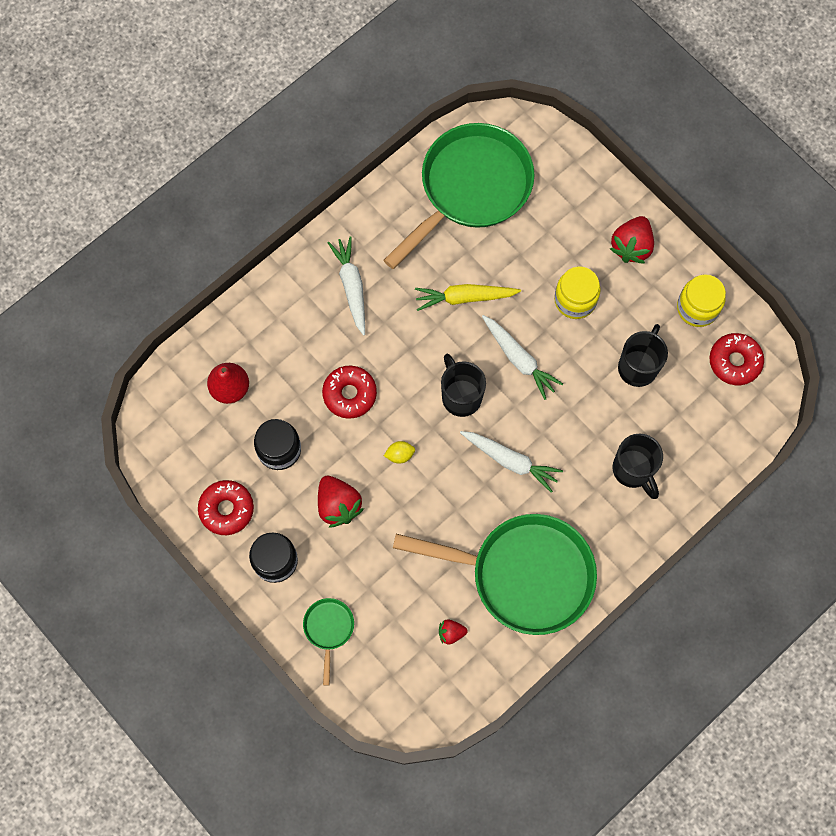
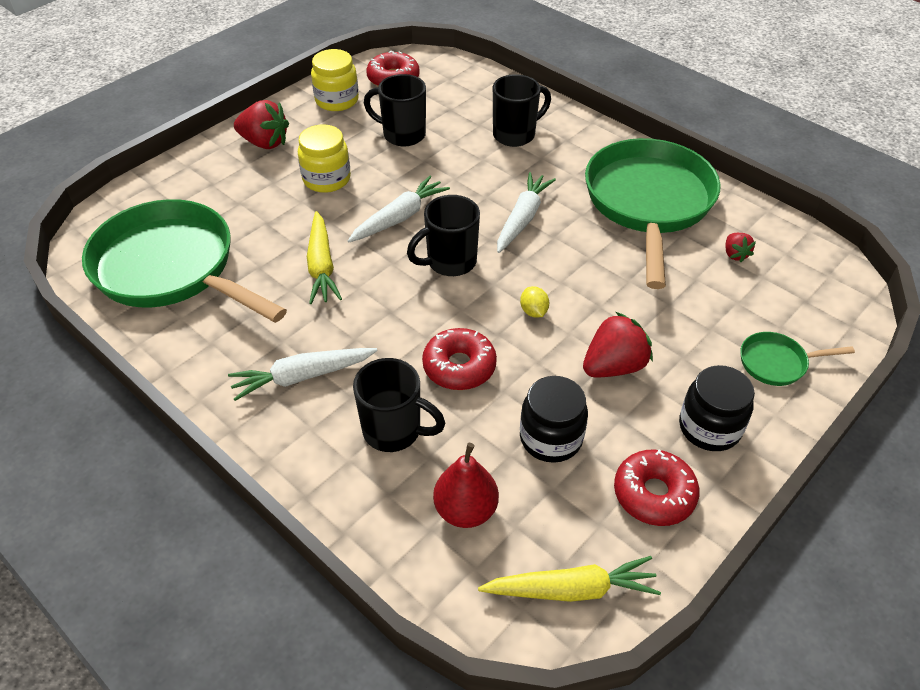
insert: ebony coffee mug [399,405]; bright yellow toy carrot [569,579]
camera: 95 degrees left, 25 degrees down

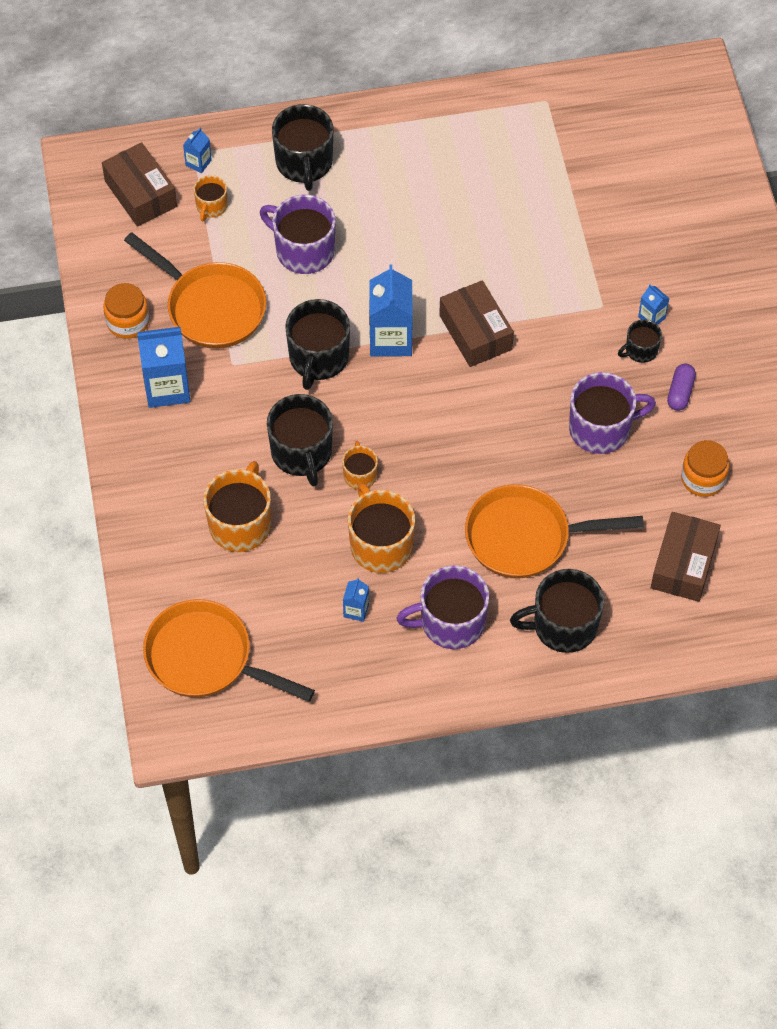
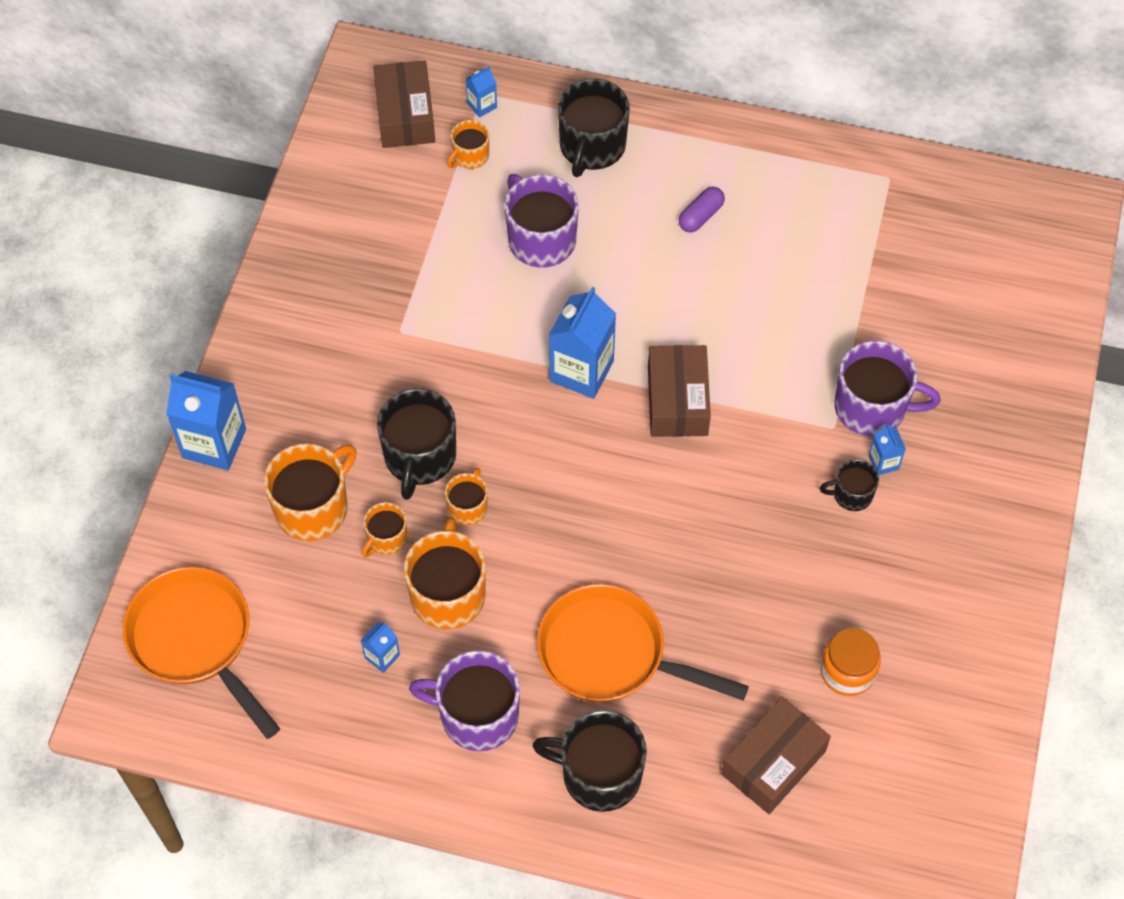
delete: bright orange jam jar [126,311]; bright orange pan [195,290]; ebony coffee mug [317,344]
insert: bright orange coffee mug [385,530]
move: royal blue carton [163,367] to [206,420]; purple coffee mug [612,413] to [887,388]; purple capsule [681,387] to [702,210]
camera: 25 degrees right, 0 degrees up

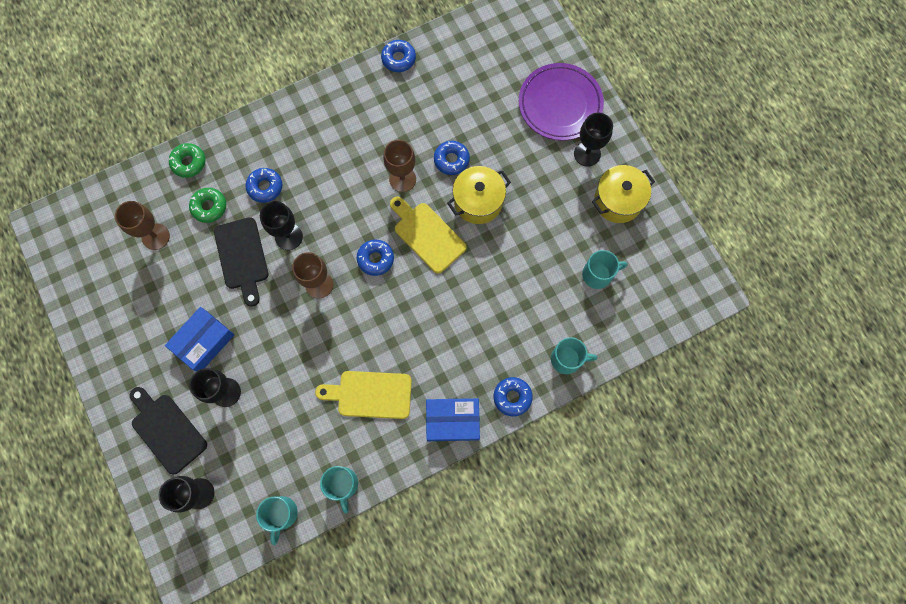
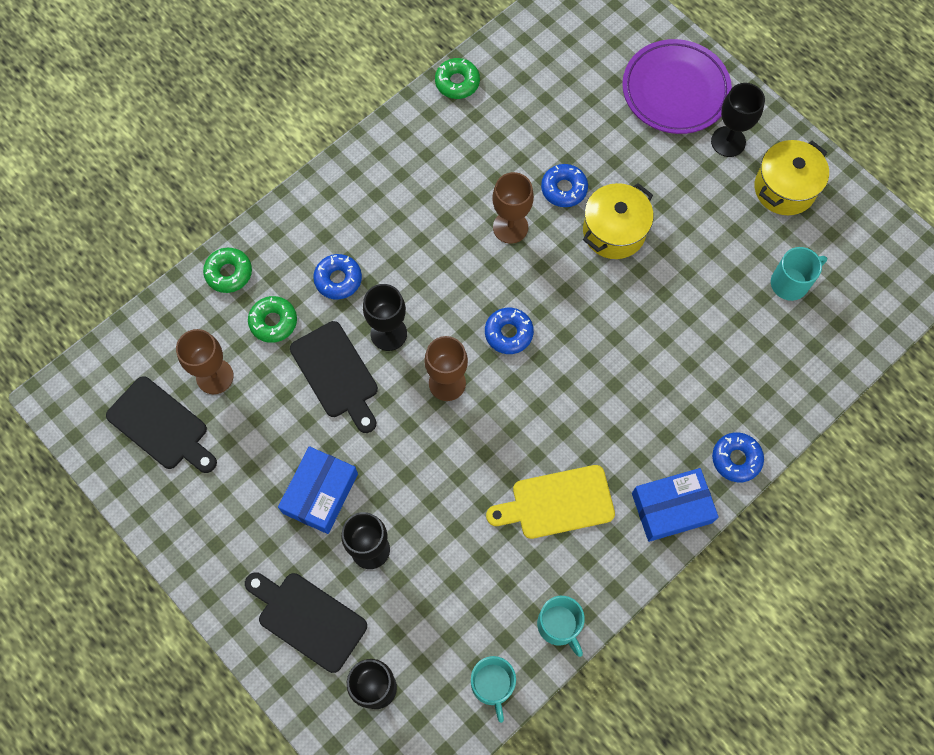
delete: bright yellow cutting board [428,235]; aqua coffee mug [574,355]
insert: ebony cutting board [161,424]
recolor: royal blue glazed donut [398,56] to green glazed donut [457,78]
camera: 15 degrees left, 5 degrees down

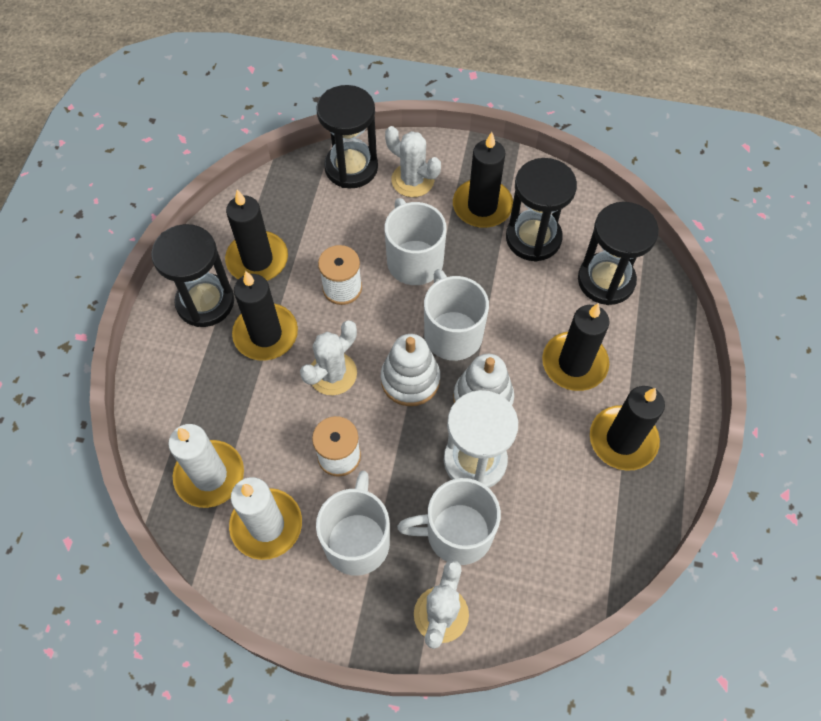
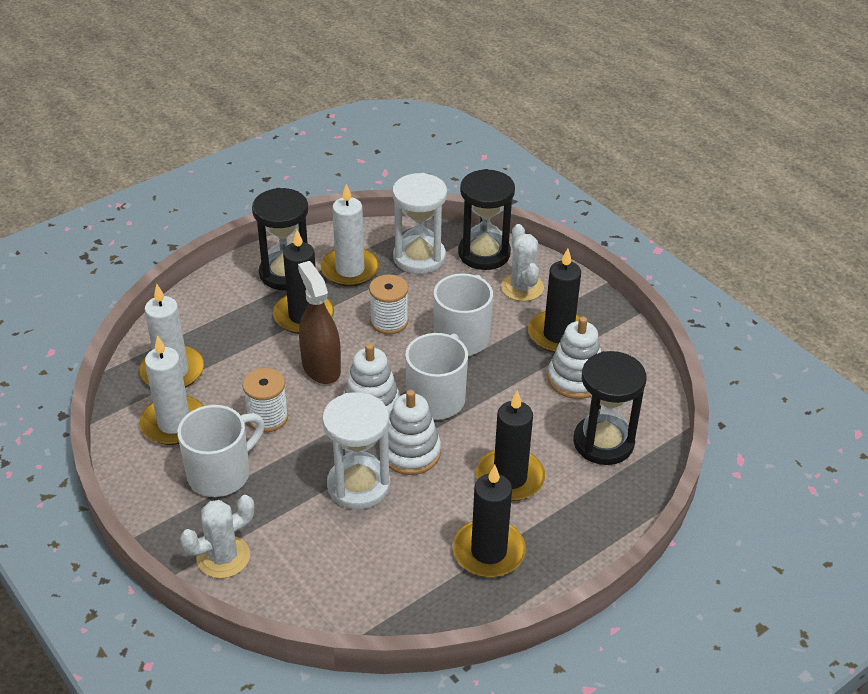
delete: snow-white coffee mug [449,521]
insert: snow-white hourglass [419,223]
replace: snow-white prickly plant [328,357] to brown spray bottle [319,322]; ebony hourglass [541,210] to snow-white ring stacker [574,358]
recolor: ebony wax candle [256,235] to snow-white wax candle [350,235]
camera: 40 degrees right, 20 degrees down

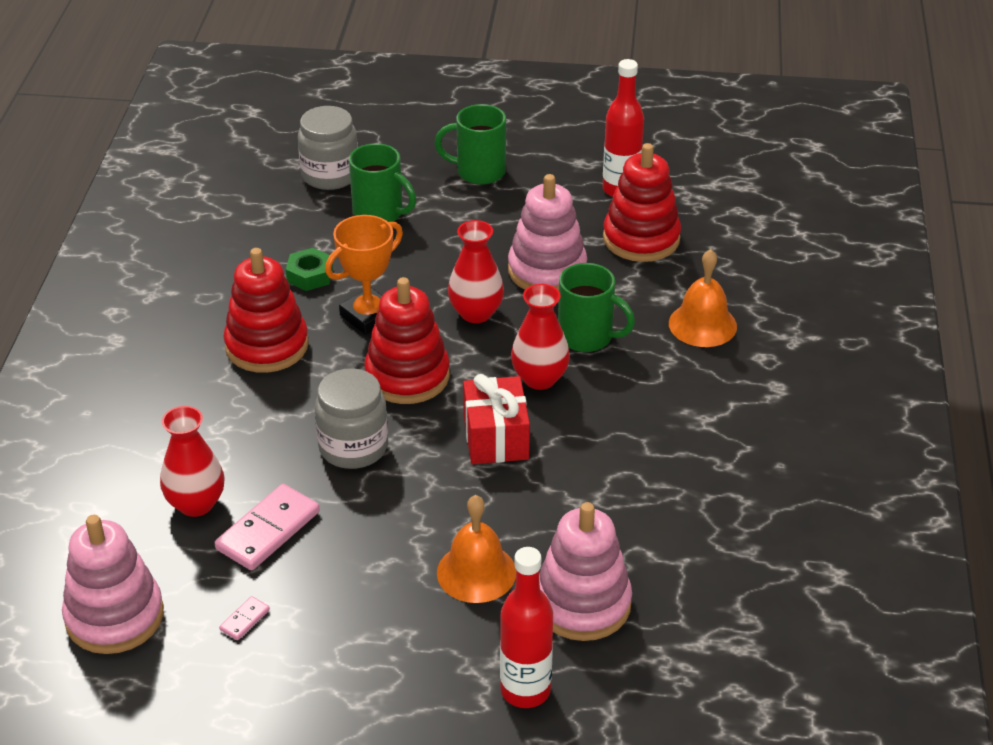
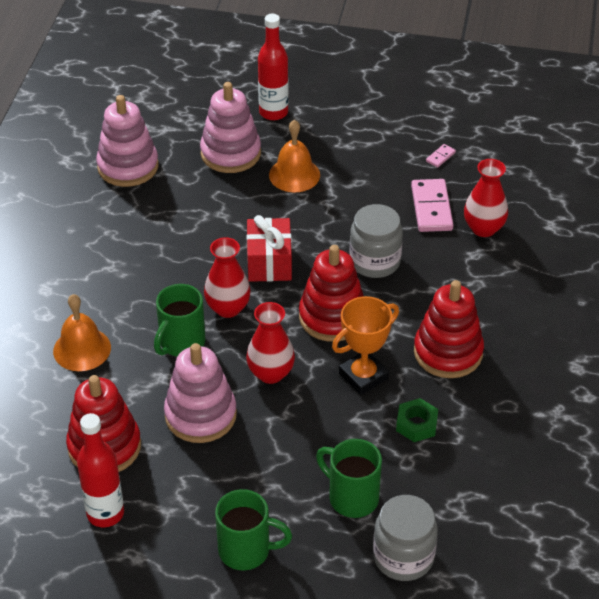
move: rosy ring stacker [113,584] to [127,141]
rotate: rosy domino tile [267,527] = [432,205] 45 degrees counterclockwise; green coffee mug [596,307] = [179,320] 90 degrees counterclockwise
camera: 175 degrees left, 5 degrees up

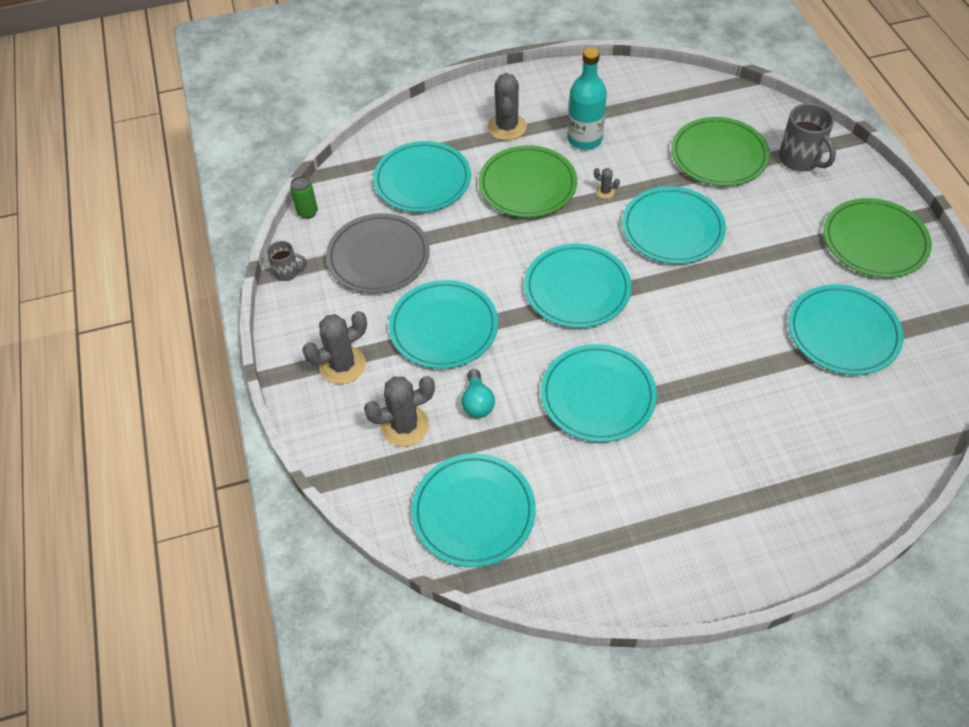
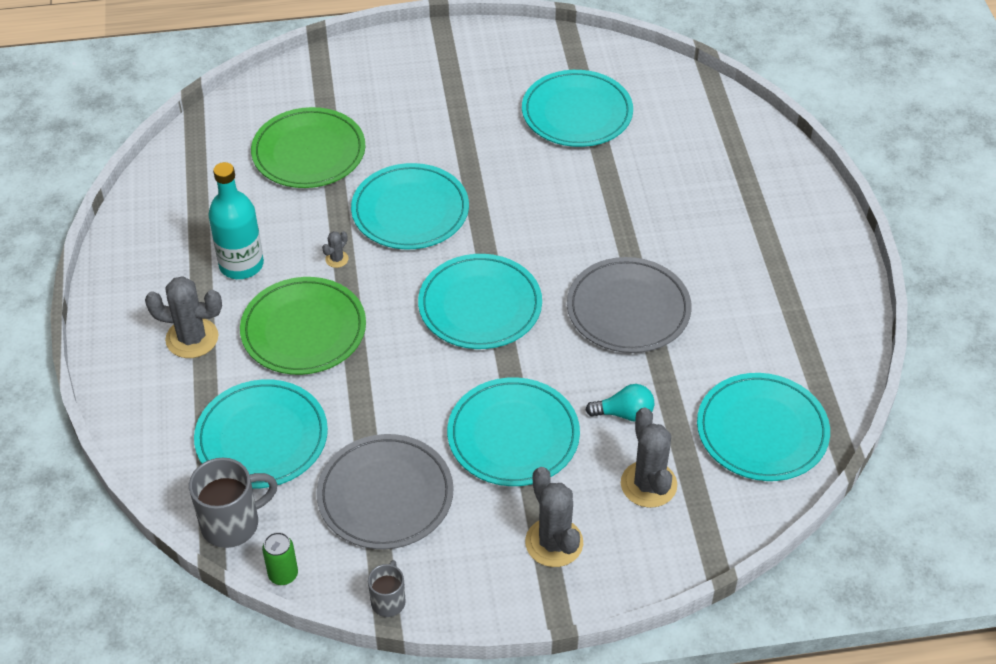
delete: green plate [877,238]
move: ash-grey coffee mug [807,137] to [233,503]
recolor: aqua plate [599,393] to ash-grey plate [629,305]
camera: 85 degrees left, 5 degrees down

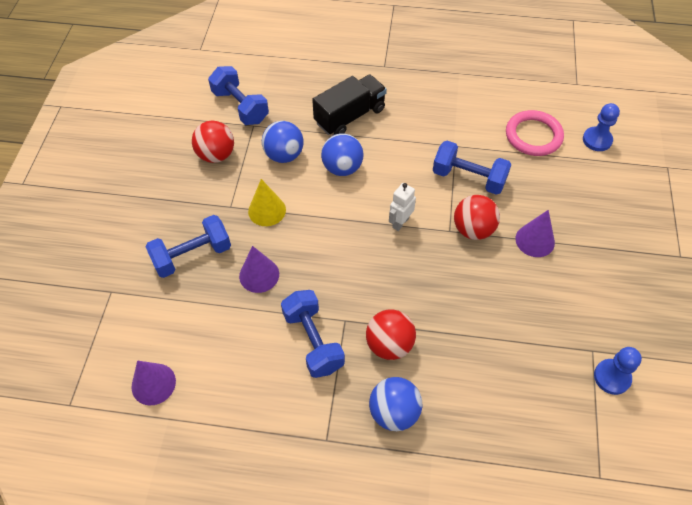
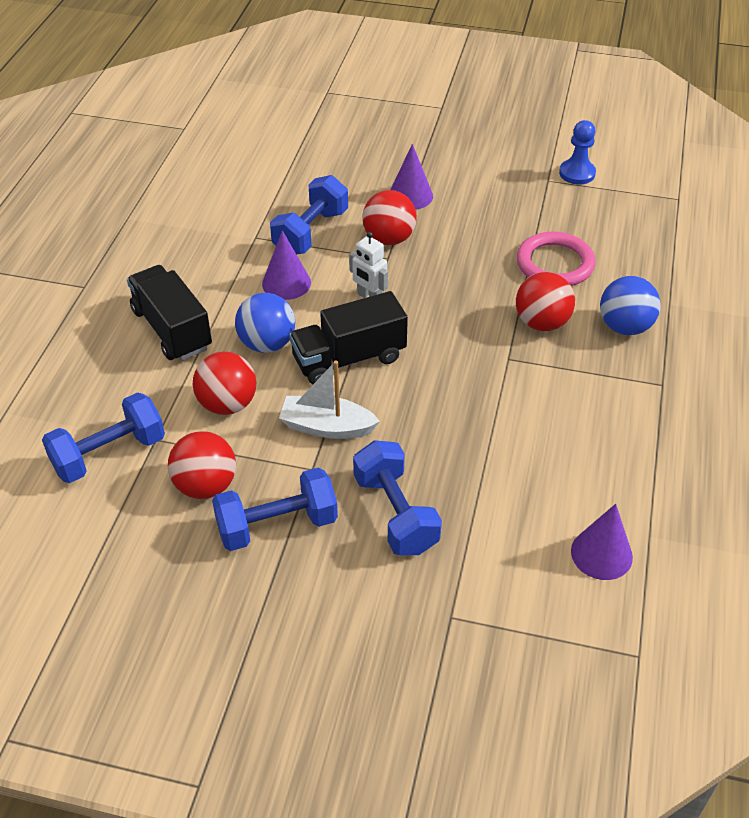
delete: royal blue pawn [601,127]
insert: ebony toy truck [348,337]
move: purple cone [259,269] to [286,265]; royal blue free weight [313,334] to [275,509]; rosy hoop [535,133] to [556,258]
replace: bright yellow cone [267,202] to snow-white boat [329,399]
recolor: royal blue sphere [282,142] to crimson sphere [224,383]
camera: 85 degrees left, 10 degrees down

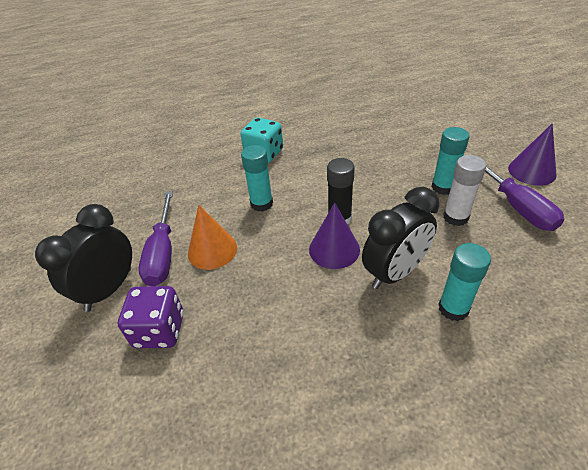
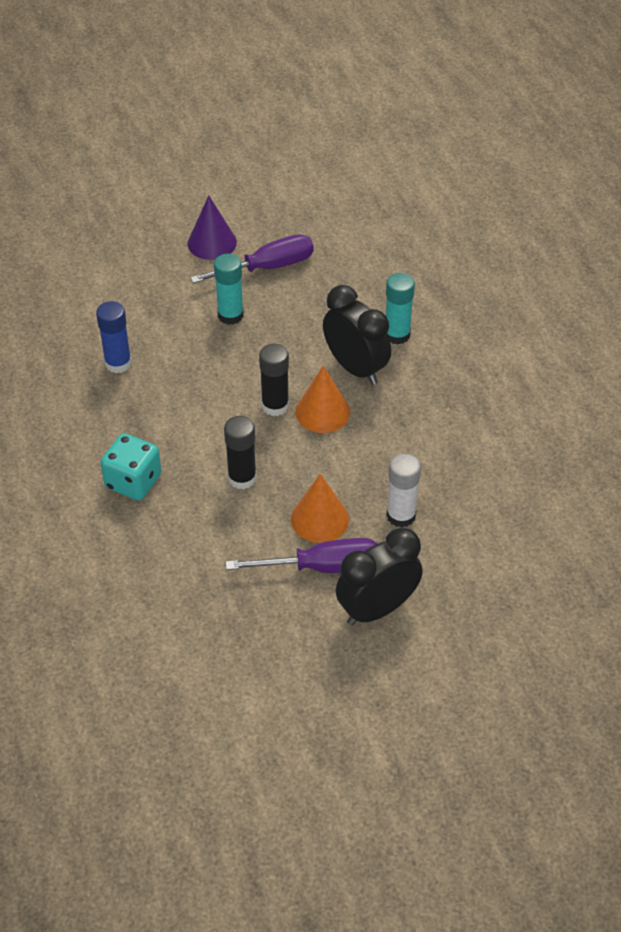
delete: purple dice [151,317]
insert: royal blue stick of glue [114,337]
move: snow-white stick of glue [464,190] to [403,491]
recolor: aqua stick of glue [257,178] to ebony stick of glue [240,452]; purple cone [334,235] to bright orange cone [322,399]
rotate: ebony clock [83,258] = [379,577] 120 degrees clockwise
camera: 95 degrees left, 5 degrees up

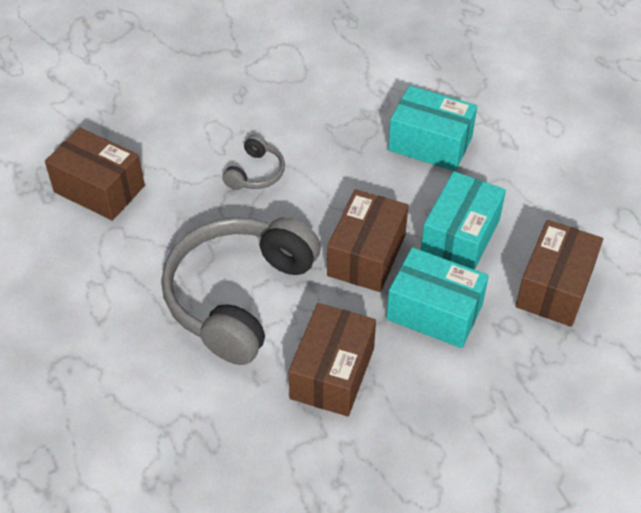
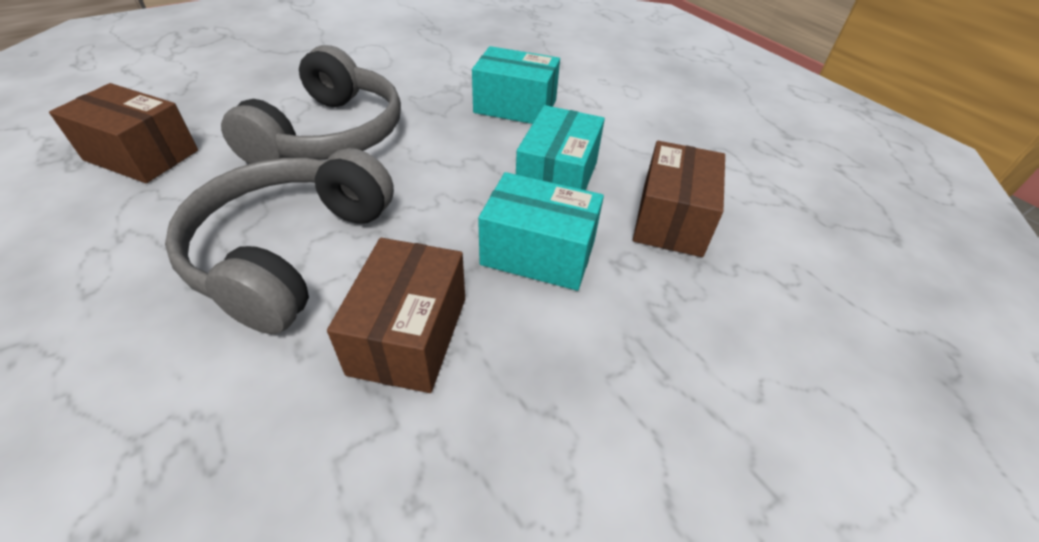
delete: brown package [367,240]
resize: ash-grey headset [253,162] = [311,104] x2.30
camera: 10 degrees left, 5 degrees down

